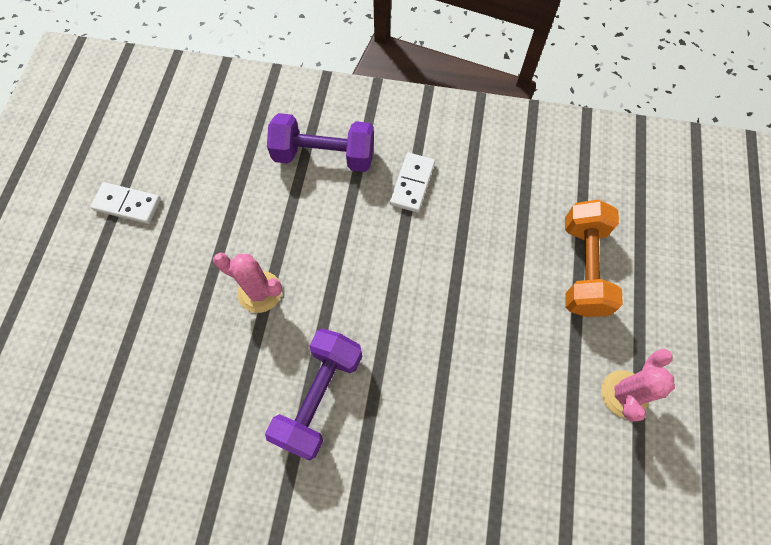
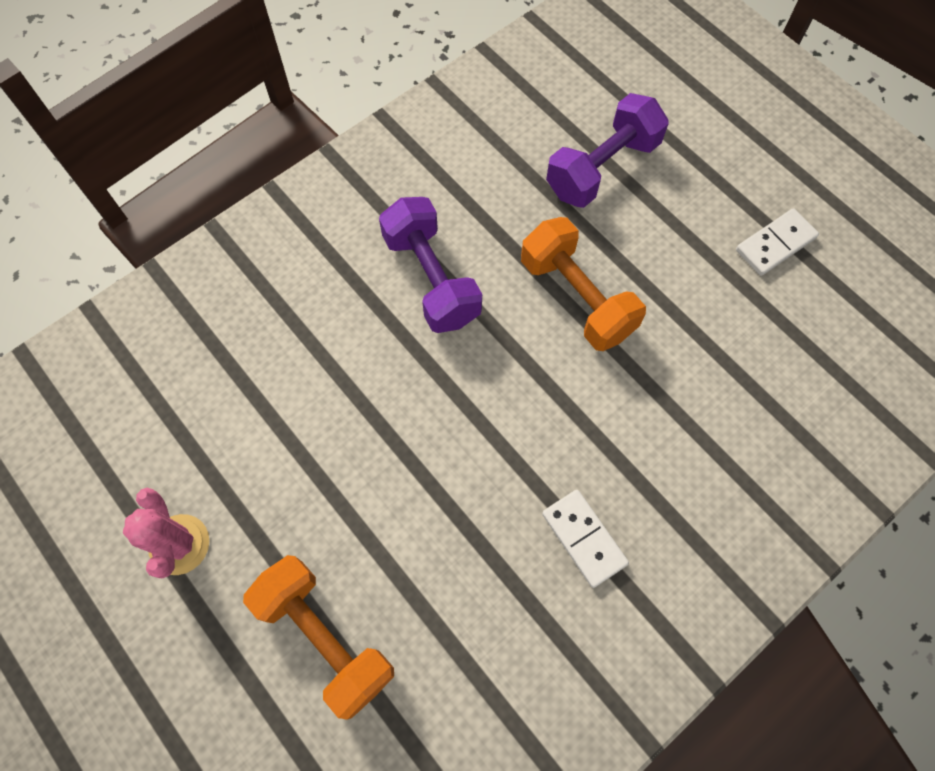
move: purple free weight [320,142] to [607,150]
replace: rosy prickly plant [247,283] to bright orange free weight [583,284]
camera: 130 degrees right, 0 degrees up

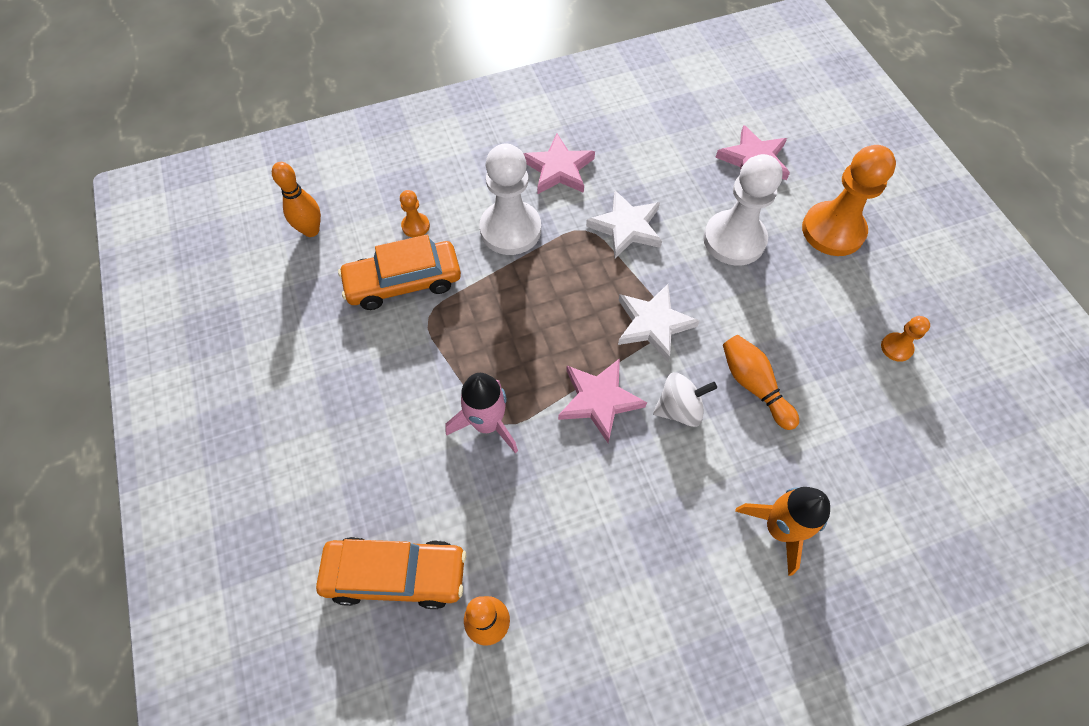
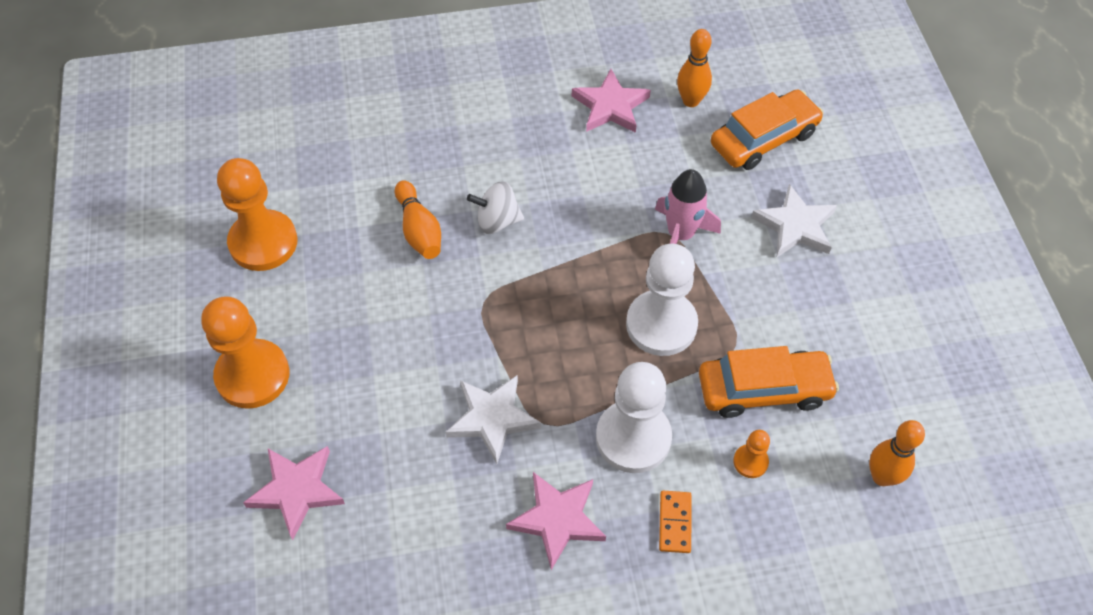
delete: bright orange spaceship [782,531]
insert: bright orange domino tile [675,522]
move: rosy star [602,400] to [611,101]; snow-white star [659,323] to [794,221]; snow-white pawn [743,210] to [662,300]
rotate: bright orange car [391,573] = [767,130] 135 degrees clockwise
resize: bright orange pawn [905,339] = [257,214] x2.20
camera: 170 degrees left, 5 degrees down

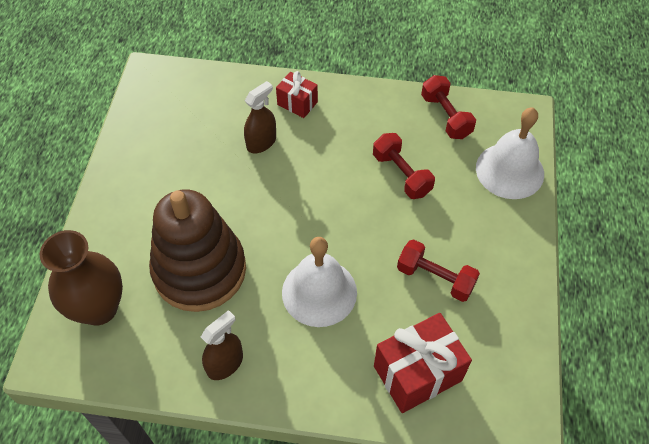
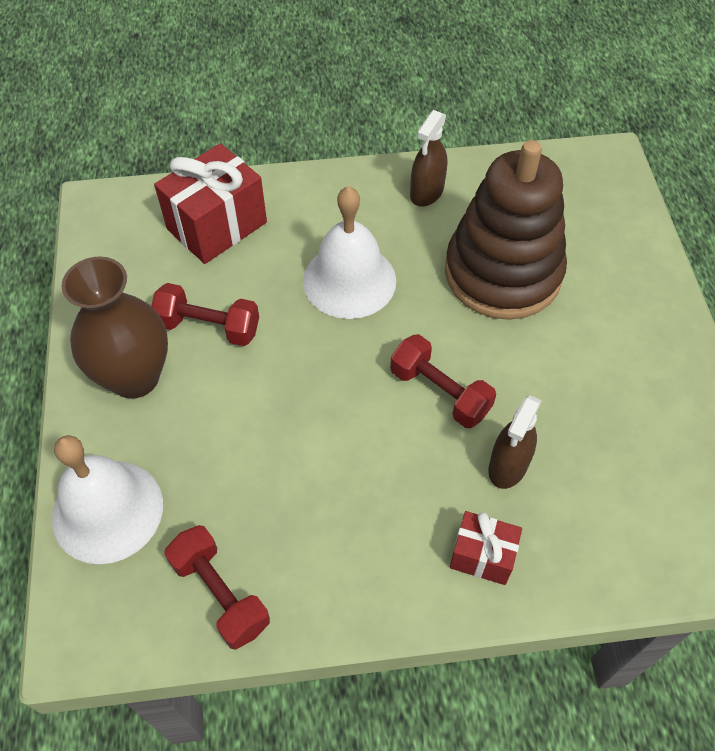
move: brown flower vase [81,278] to [114,327]; crimson free weight [404,166] to [443,381]
camera: 165 degrees right, 0 degrees up

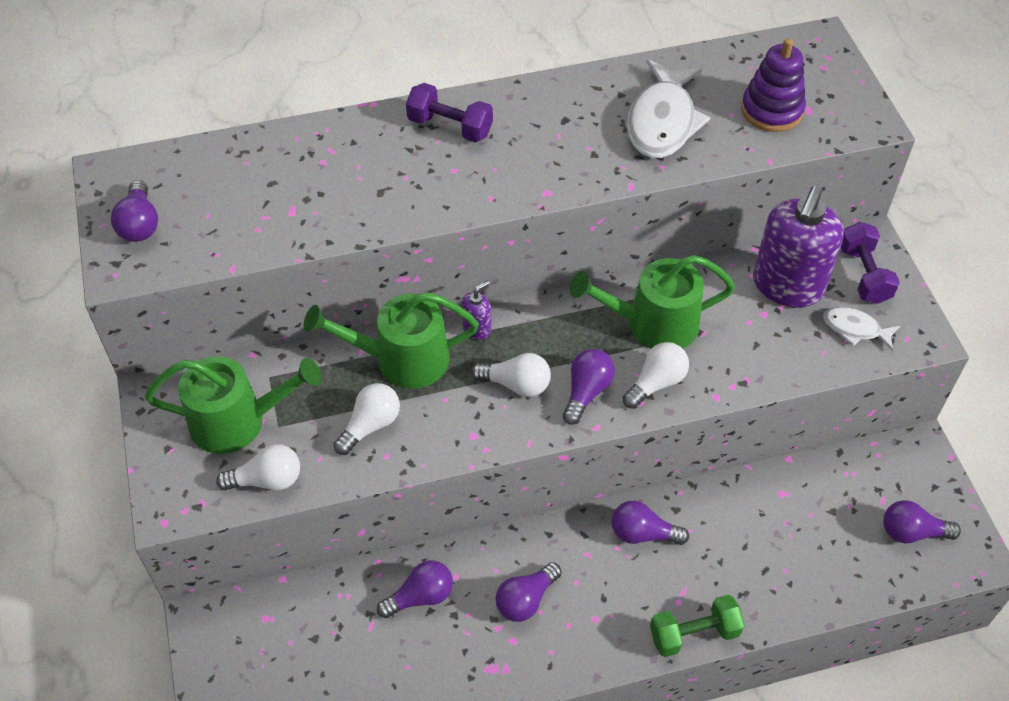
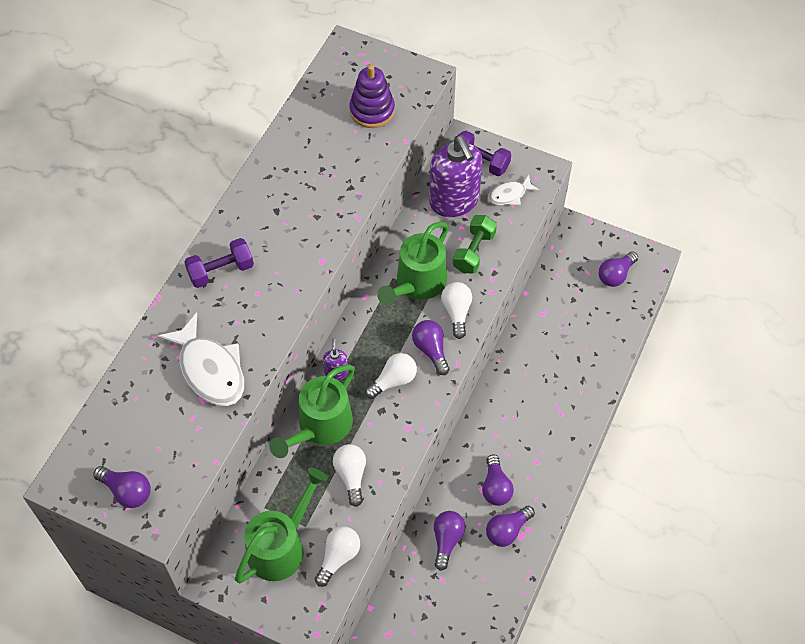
move: purple bulb [650,523] to [510,526]; snow-white toy fish [668,108] to [200,359]; green free weight [697,626] to [475,244]
camera: 50 degrees left, 5 degrees up

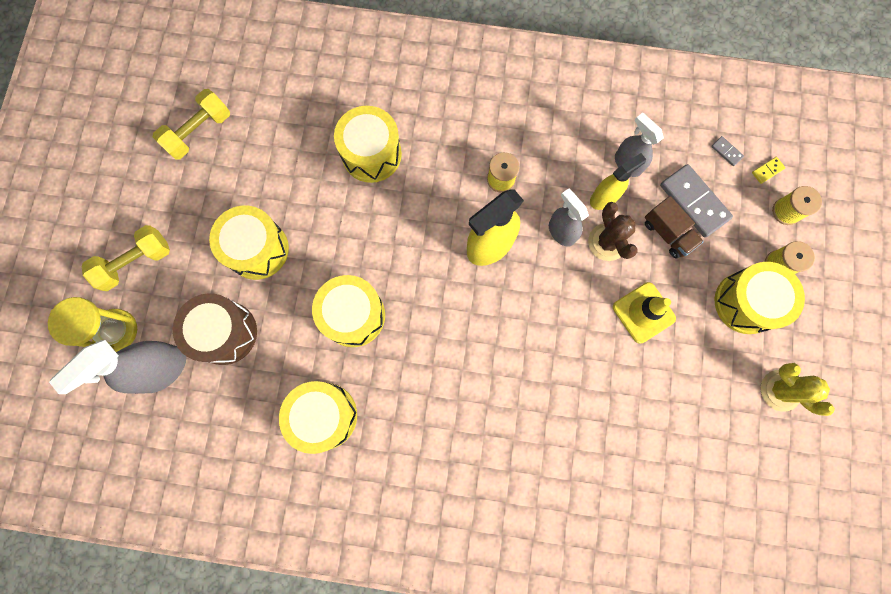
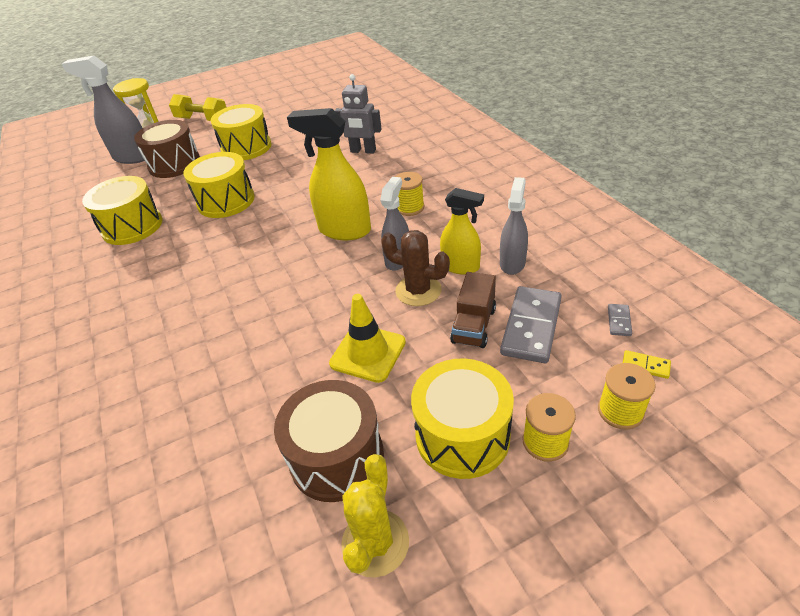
delete: bright yellow free weight [191,124]
insert: brown snare drum [329,441]
replace: bright yellow snare drum [368,144] to ash-grey toy robot [358,114]
rotate: brown prickly plant [613,231] = [415,268] 75 degrees clockwise
camera: 60 degrees right, 35 degrees down

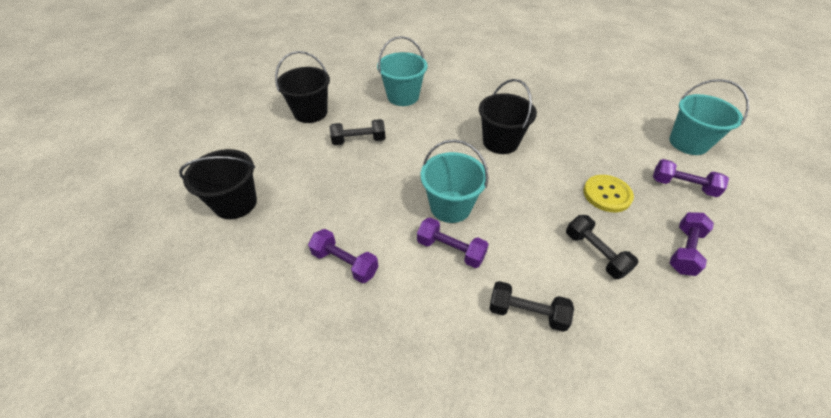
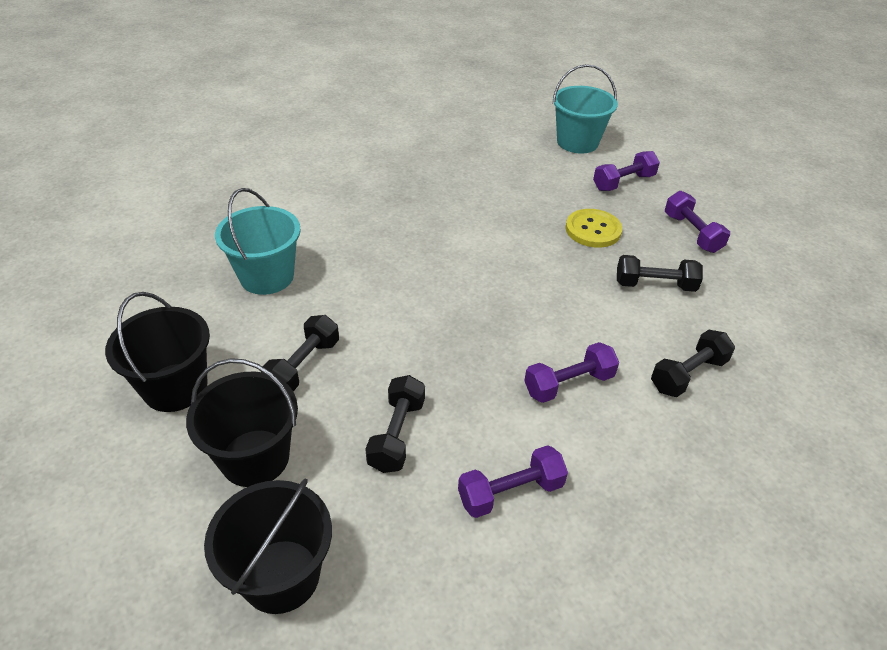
delete: aqua bucket [454,181]
insert: ebony free weight [395,424]
move: ebony bucket [508,116] to [242,422]
camera: 55 degrees left, 5 degrees down

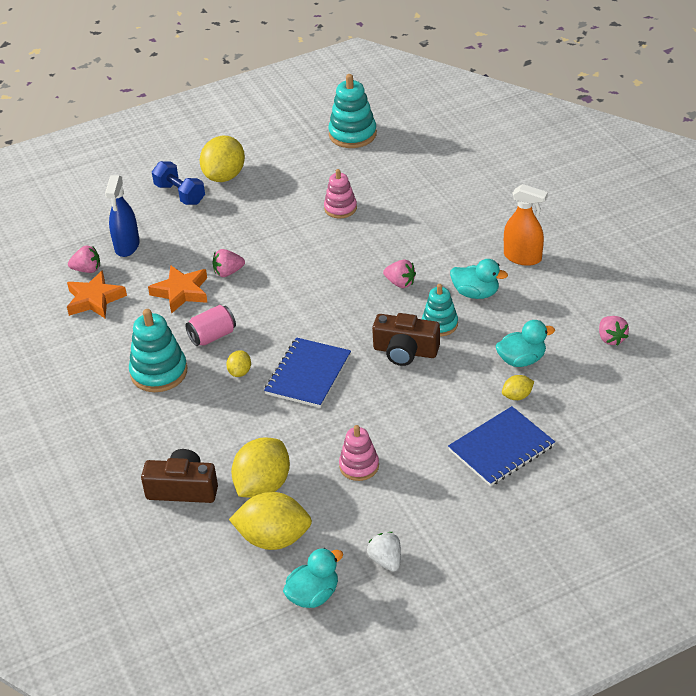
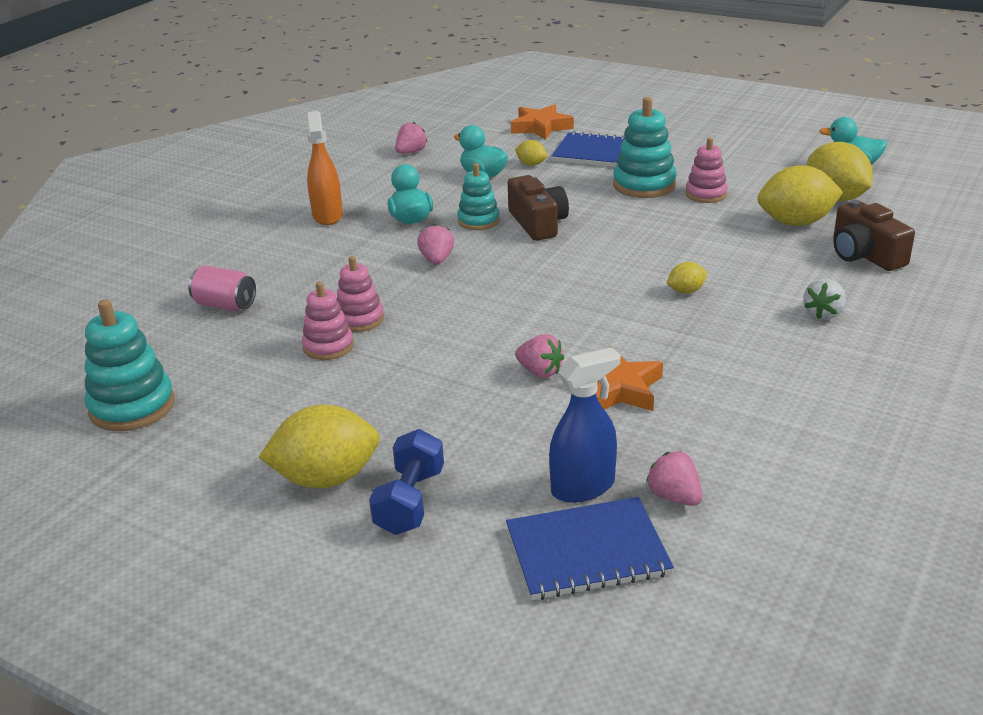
insert: rosy ring stacker [360,294]
move: bright orange star [97,294] to [542,122]; aqua ring stacker [158,350] to [645,147]; rosy tin [210,325] to [222,288]; royal blue notepad [307,372] to [590,548]; snow-white toy strawberry [384,552] to [824,299]
camera: 125 degrees left, 10 degrees down

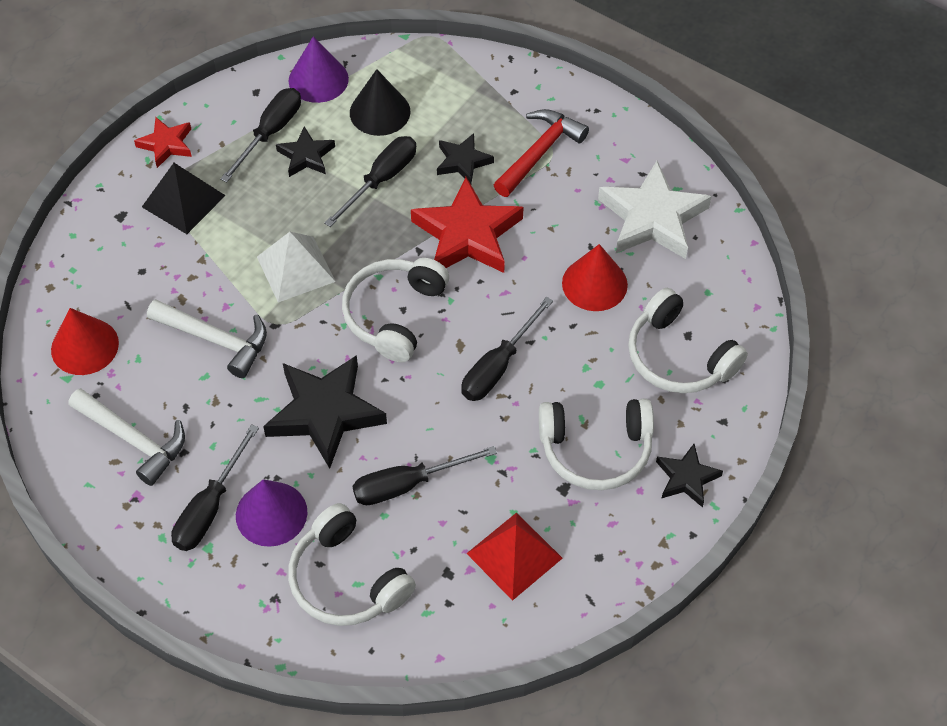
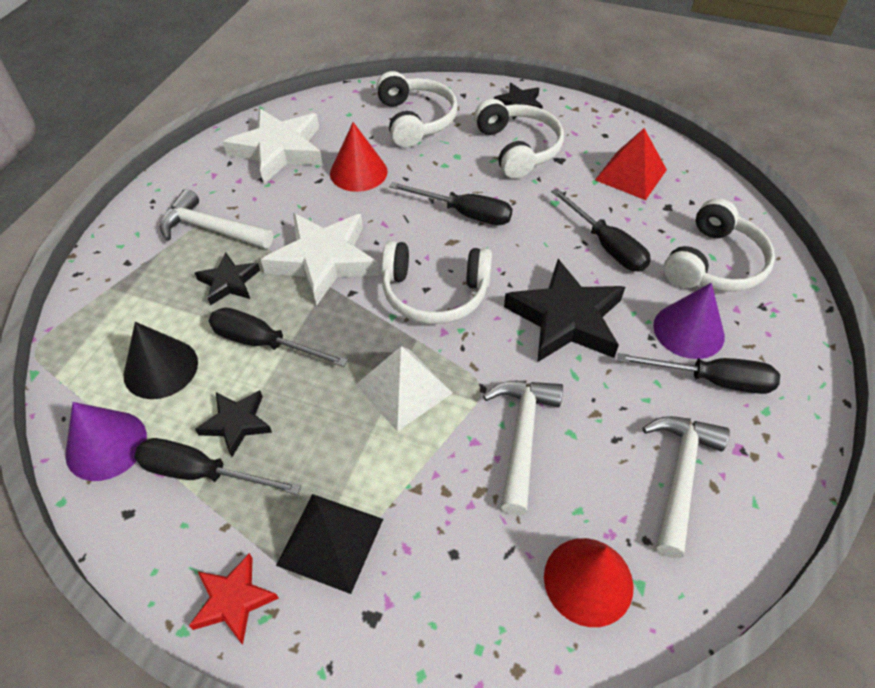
recolor: crimson star [467,225] to snow-white star [320,259]; crimson claw hammer [541,153] to snow-white claw hammer [216,219]
rotate: snow-white headset [688,340] = [417,109] 45 degrees counterclockwise
camera: 105 degrees left, 5 degrees down

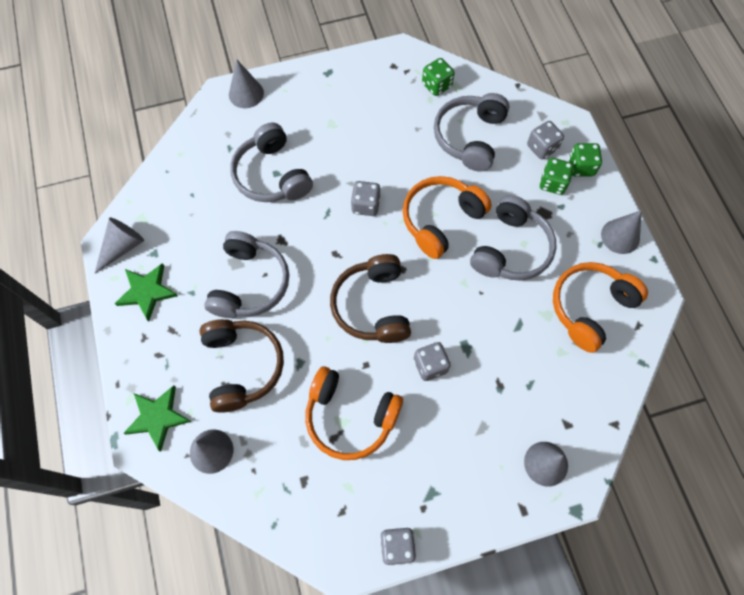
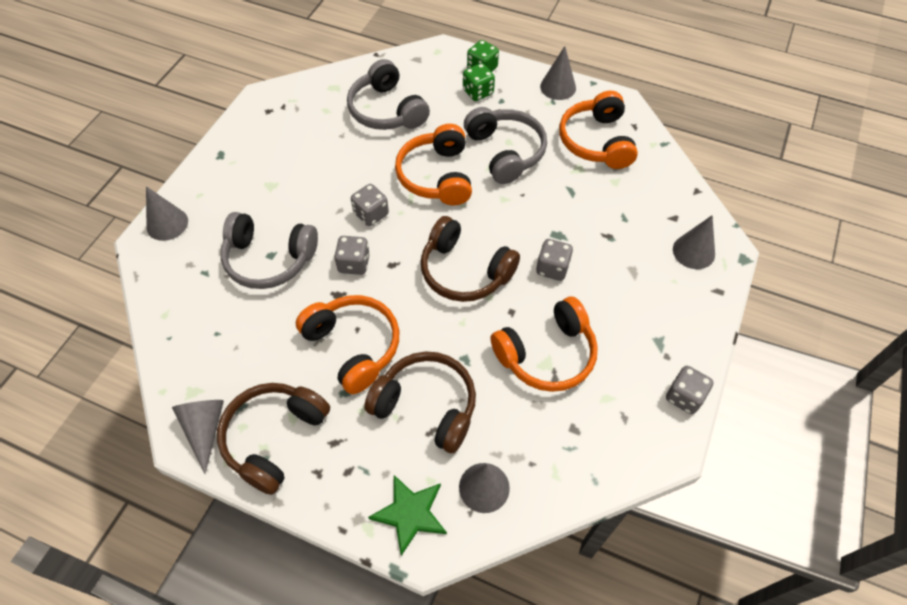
delete: green dice [438,77]
move: ash-grey dice [545,140] to [352,255]
replace: green star [146,292] to brown headset [273,439]
recolor: ash-grey headset [246,274] to bright orange headset [347,344]
camera: 50 degrees left, 10 degrees down

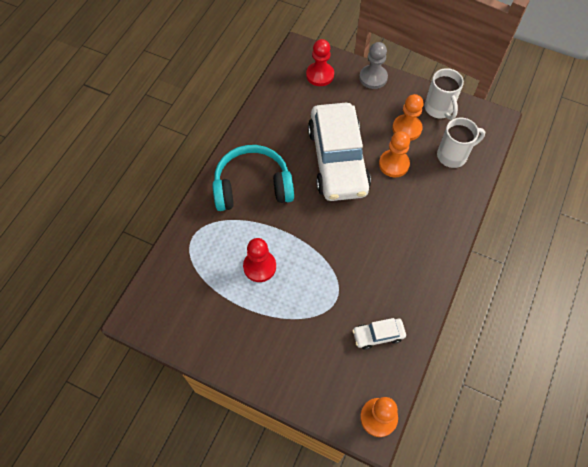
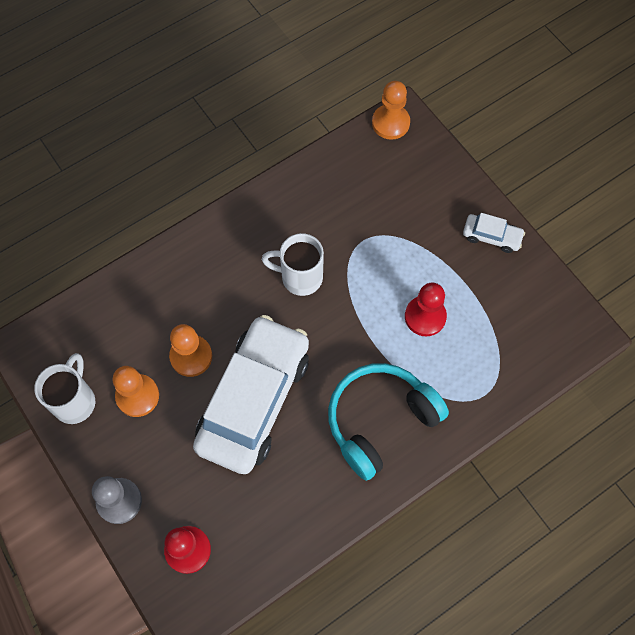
move: snow-white car [379,334] to [494,233]; snow-white coffee mug [461,143] to [293,264]
rotate: aqua headset [253,178] = [388,422] 120 degrees clockwise
camera: 150 degrees left, 5 degrees up

